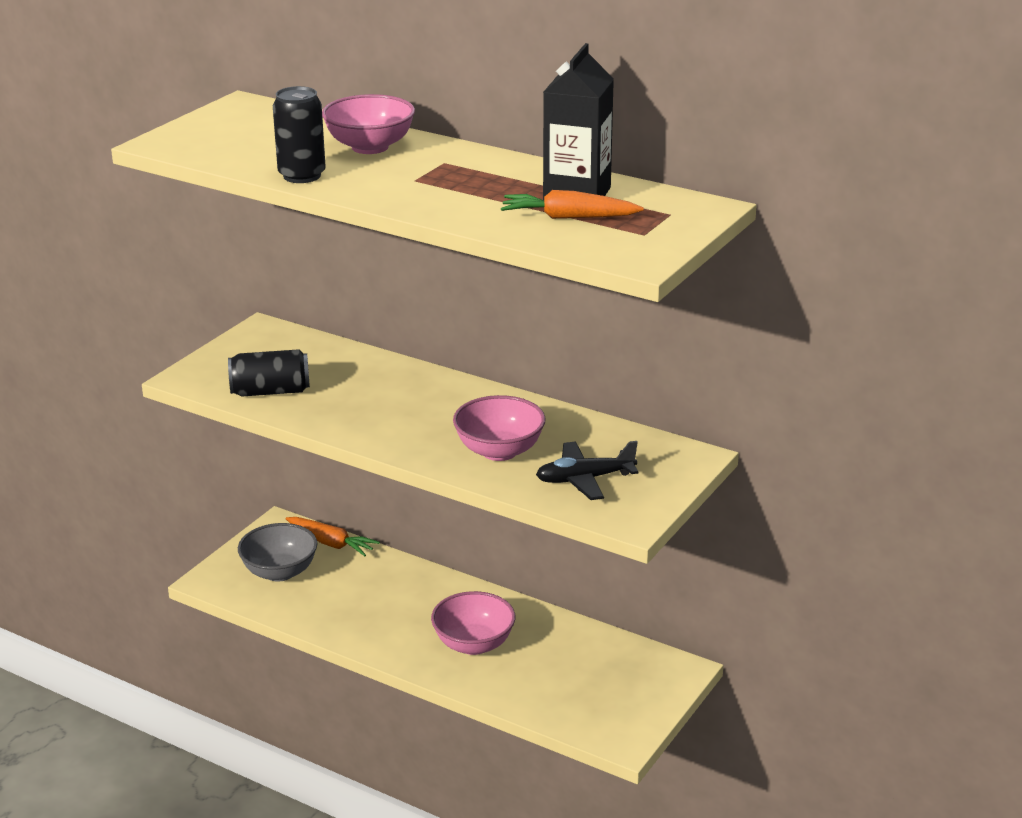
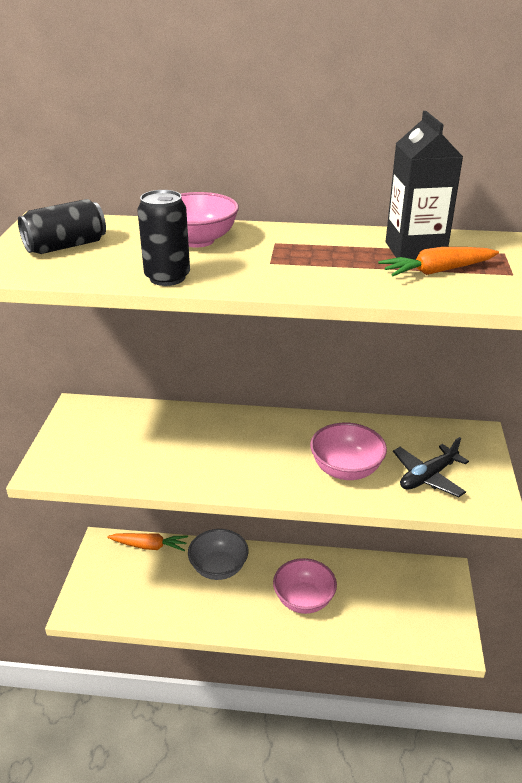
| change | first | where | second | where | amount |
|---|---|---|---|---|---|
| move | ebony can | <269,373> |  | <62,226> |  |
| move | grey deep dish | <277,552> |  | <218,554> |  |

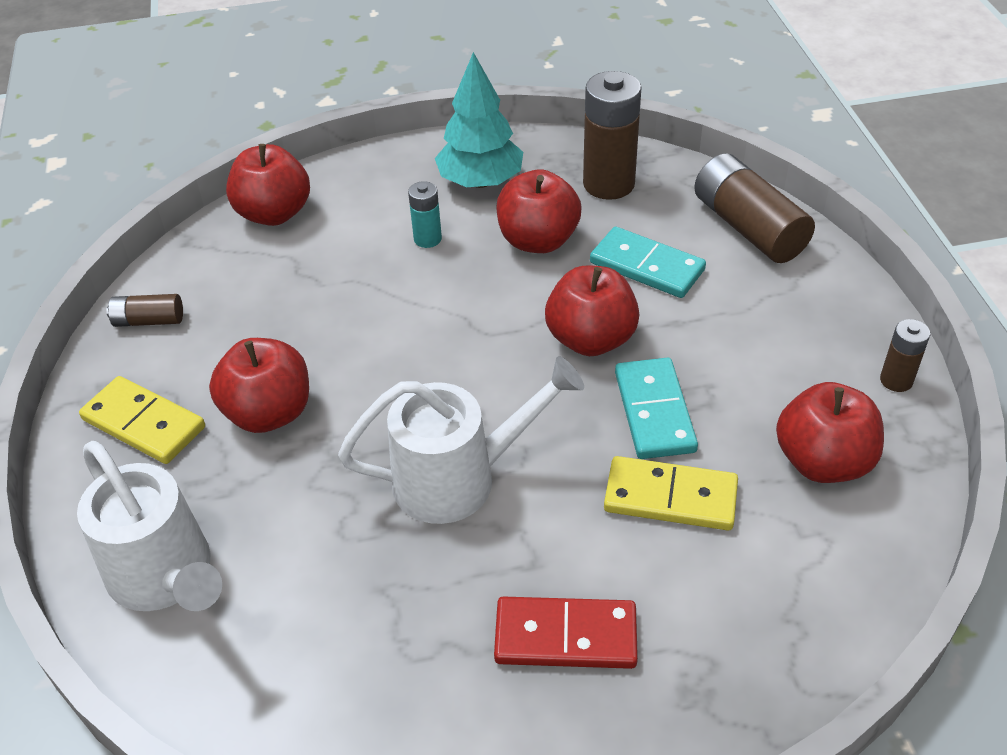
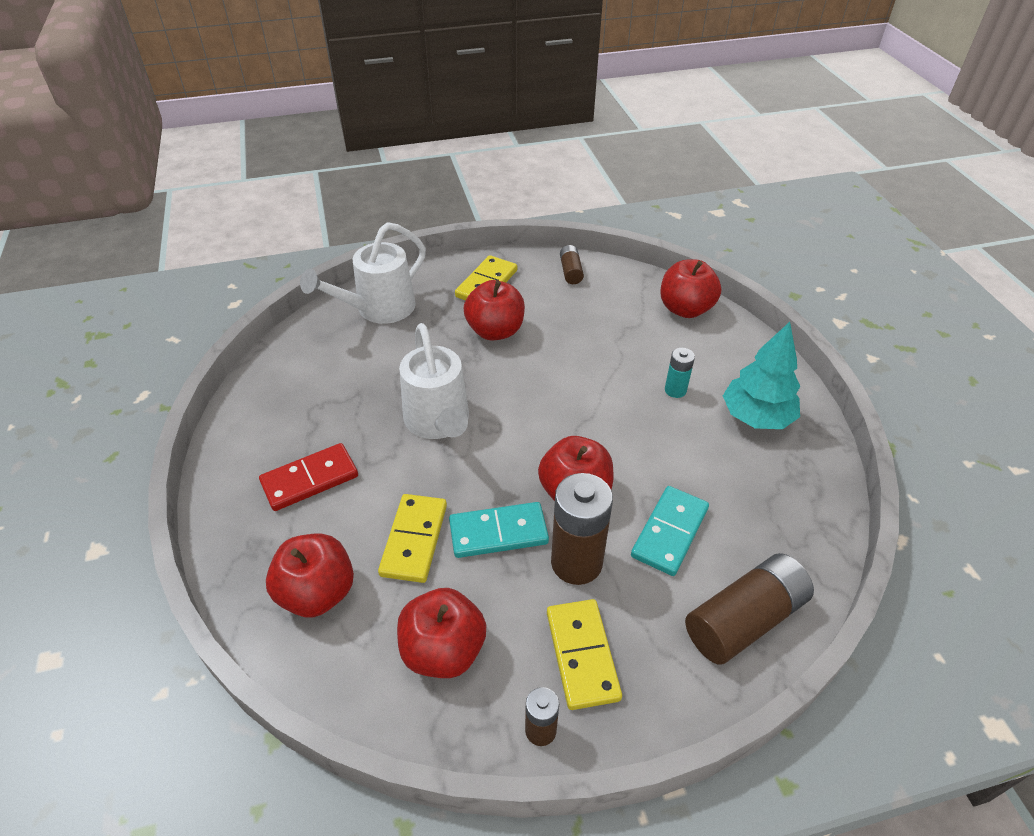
| change | first | where | second | where | amount |
|---|---|---|---|---|---|
| move | brown battery | <612,135> |  | <582,529> |  |
| move | red toy apple | <538,211> |  | <310,575> |  |
| rotate | red domino tile | <566,633> |  | <308,477> | 60 degrees clockwise |
| insert |  |  | yellow domino tile | <584,654> |  |

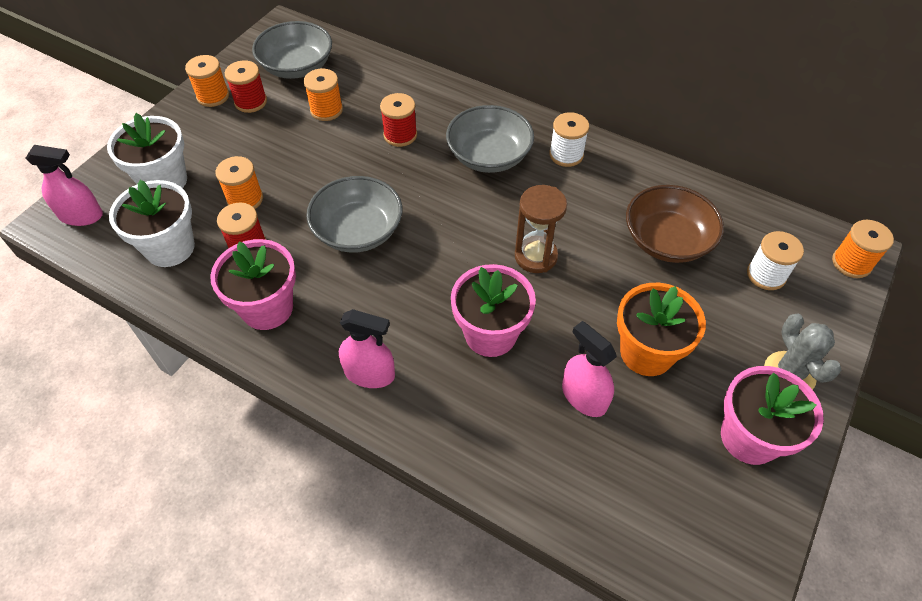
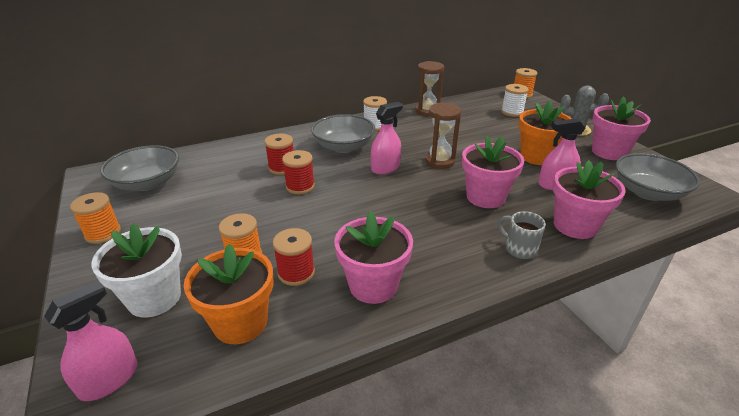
| change | first | where | second | where | amount |
|---|---|---|---|---|---|
| move | red spool | <246,86> |  | <298,172> |  |
| delete | bright orange spool | <323,95> |  |  |  |
| move | grey deep dish | <354,214> |  | <658,177> |  |
| recolor | pure white potted plant | <152,223> | bright orange potted plant | <229,293> |  |
| delete | brown deep dish | <675,224> |  |  |  |
| move | pink spray bottle | <367,348> |  | <387,138> |  |
| insert |  |  | brown sand timer | <429,88> |  |
| insert |  |  | pink potted plant | <589,199> |  |
| insert |  |  | grey coffee mug | <522,235> |  |

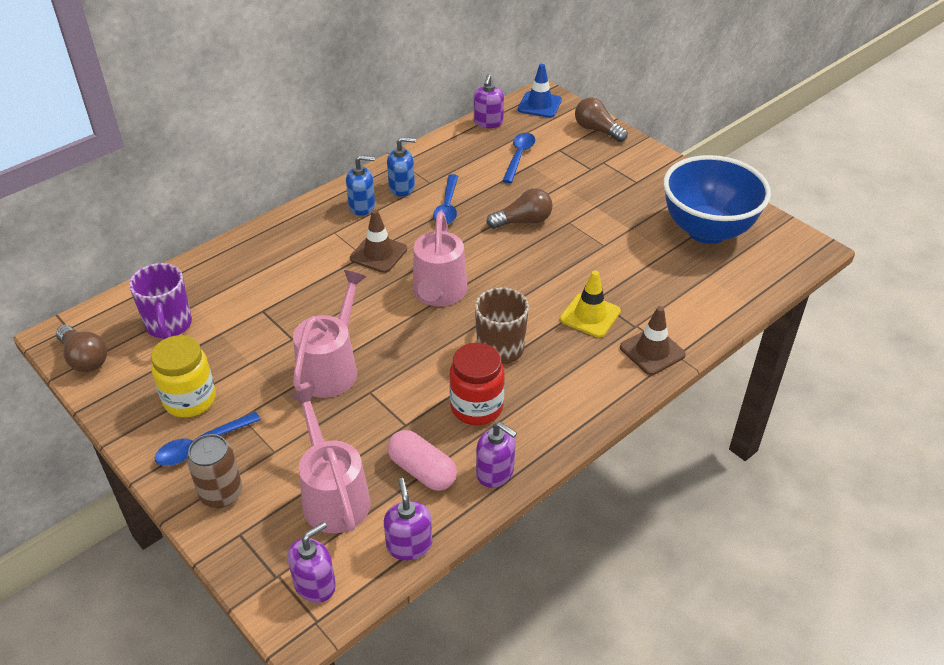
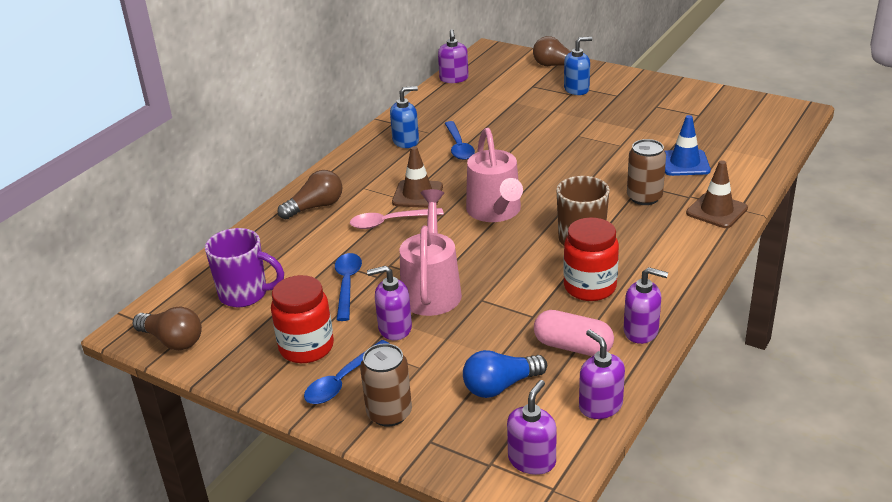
| change | first | where | second | where | amount |
|---|---|---|---|---|---|
| move | cobalt traffic cone | <540,91> |  | <688,145> |  |
| move | cobalt spoon | <518,158> |  | <348,287> |  |
| move | cobalt pump bottle | <360,185> |  | <578,66> |  |
| delete | cobalt deep dish | <717,199> |  |  |  |
| move | brown bulb | <519,208> |  | <309,195> |  |
| rotate | violet coffee mug | <160,301> |  | <244,267> | 45 degrees counterclockwise |
| replace | yellow traffic cone | <590,304> | brown can | <646,172> |  |
| recolor | yellow jar | <183,376> | red jar | <302,319> |  |
| replace | pink watering pot | <330,460> | cobalt bulb | <505,374> |  |
| insert |  |  | pink spoon | <397,218> |  |
| insert |  |  | violet pump bottle | <389,303> |  |

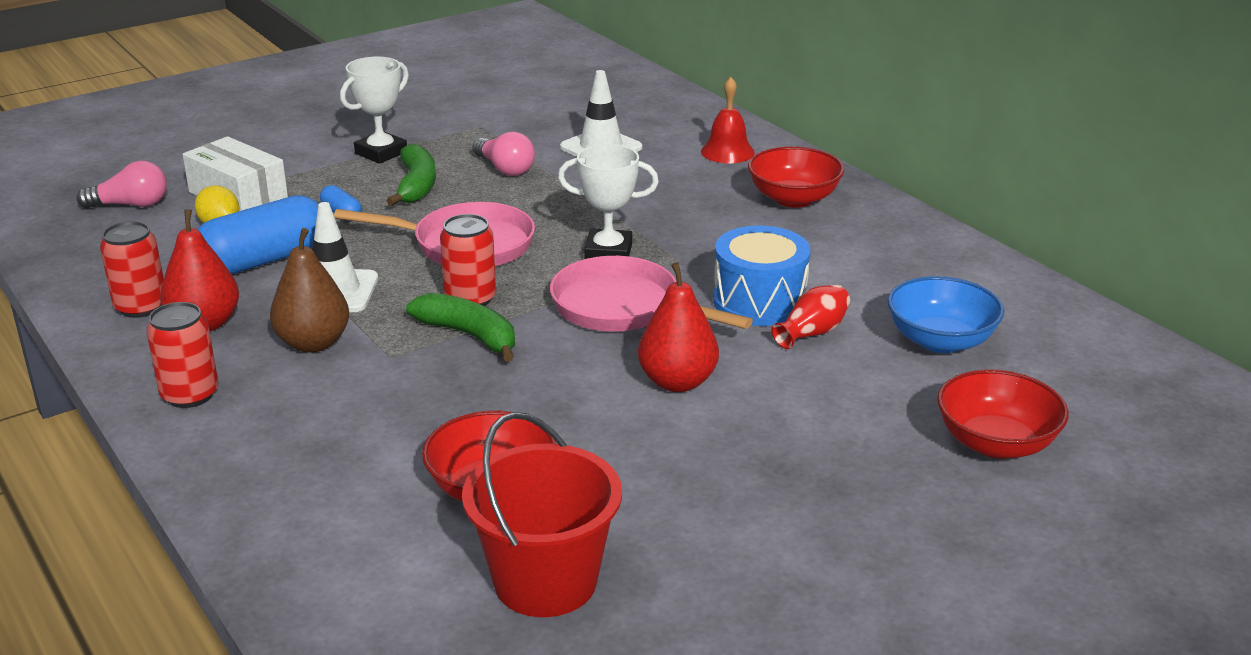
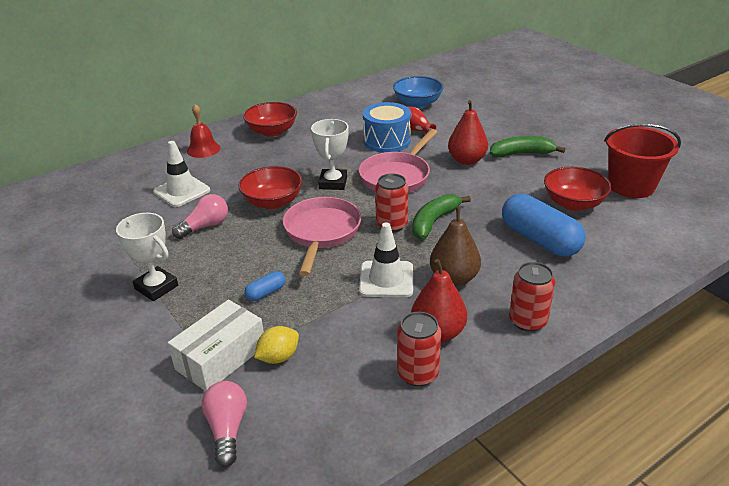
| change | first | where | second | where | amount |
|---|---|---|---|---|---|
| move | green banana fruit | <411,175> |  | <527,146> |  |
| move | cobalt pill | <258,234> |  | <544,225> |  |
| move | red deep dish | <1003,414> |  | <271,187> |  |

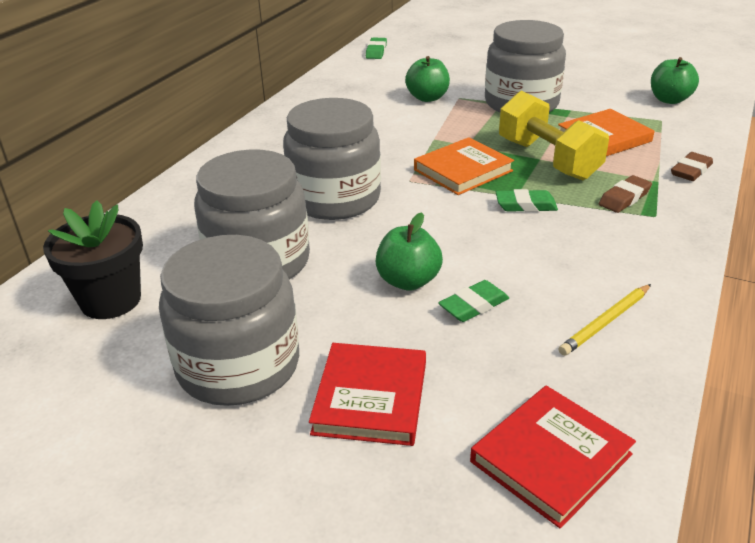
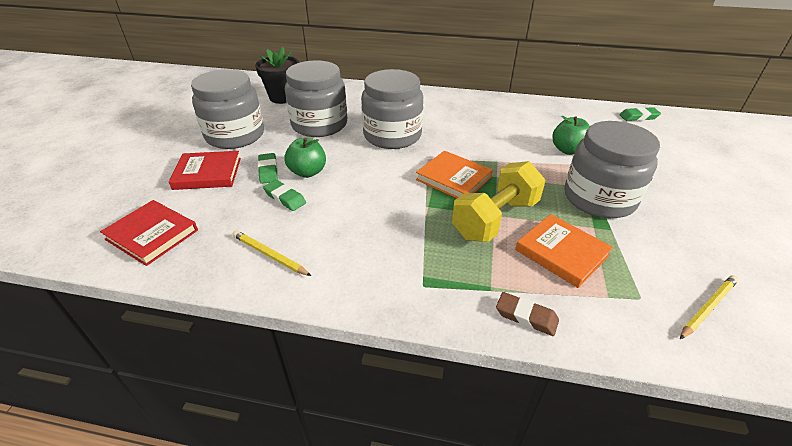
| change | first | where | second | where | amount |
|---|---|---|---|---|---|
| replace | green toy apple | <675,80> | yellow wooden pencil | <709,307> |  |
| delete | brown pencil eraser | <625,194> |  |  |  |
| move | green pencil eraser | <527,200> |  | <268,168> |  |

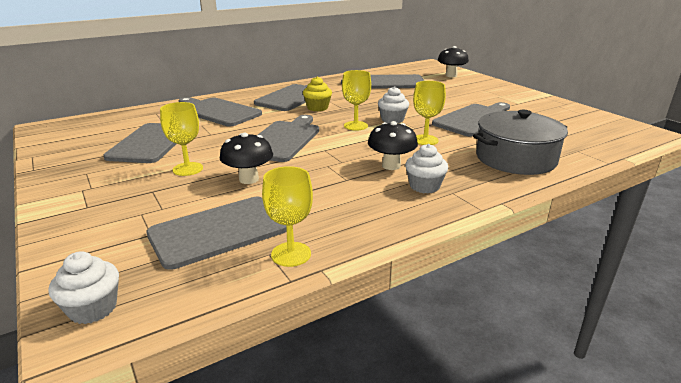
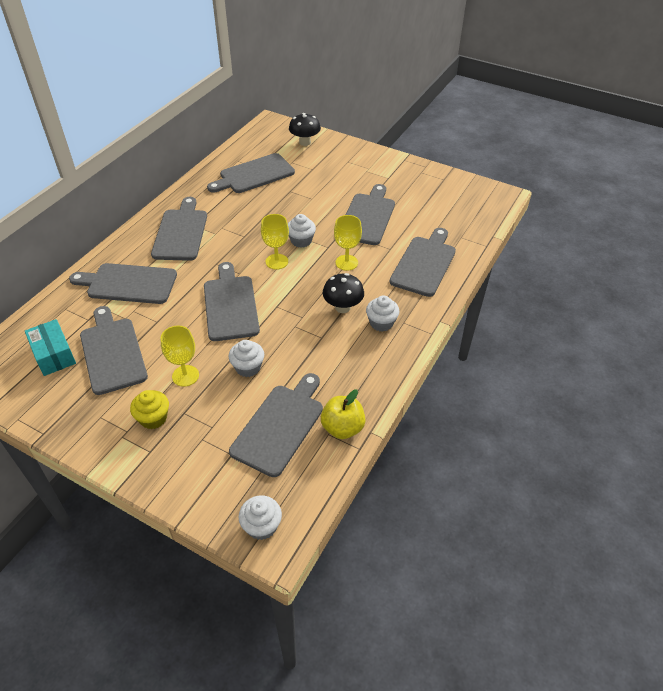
| change | first | where | second | where | amount |
|---|---|---|---|---|---|
| move | yellow fairy cake | <317,94> |  | <149,409> |  |
| replace | grey cooking pot | <520,142> | grey cutting board | <423,262> |  |
| replace | ebony fungus | <246,158> | pure white fairy cake | <246,358> |  |
| replace | yellow chalice | <287,216> | yellow toy apple | <343,414> |  |
| insert |  |  | aqua parcel | <50,347> |  |

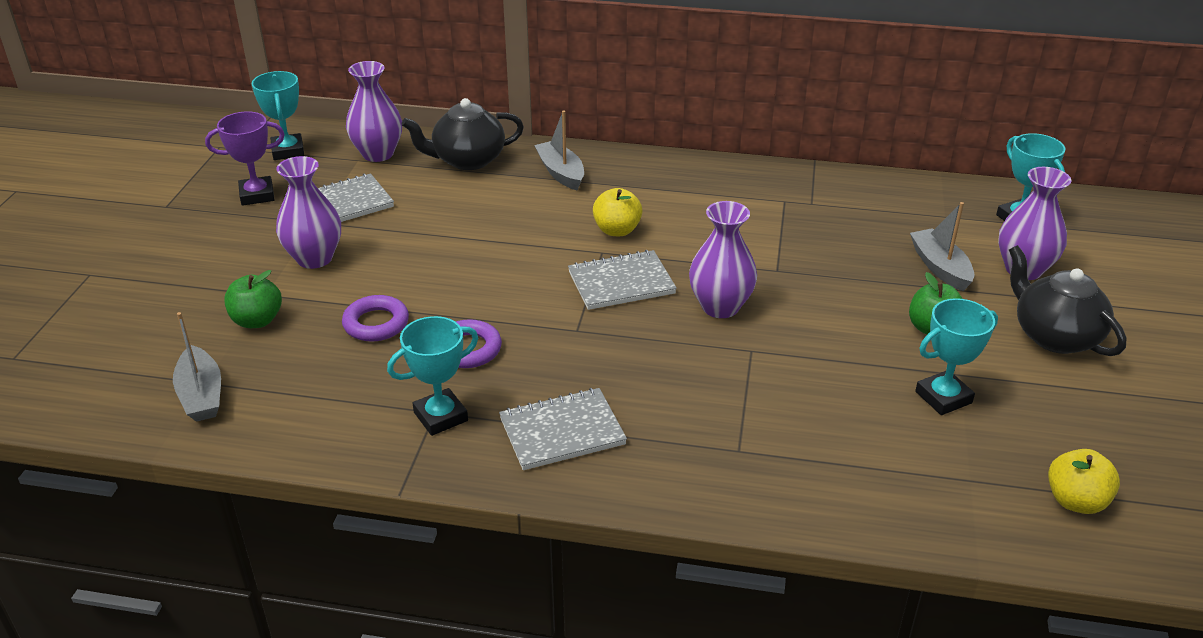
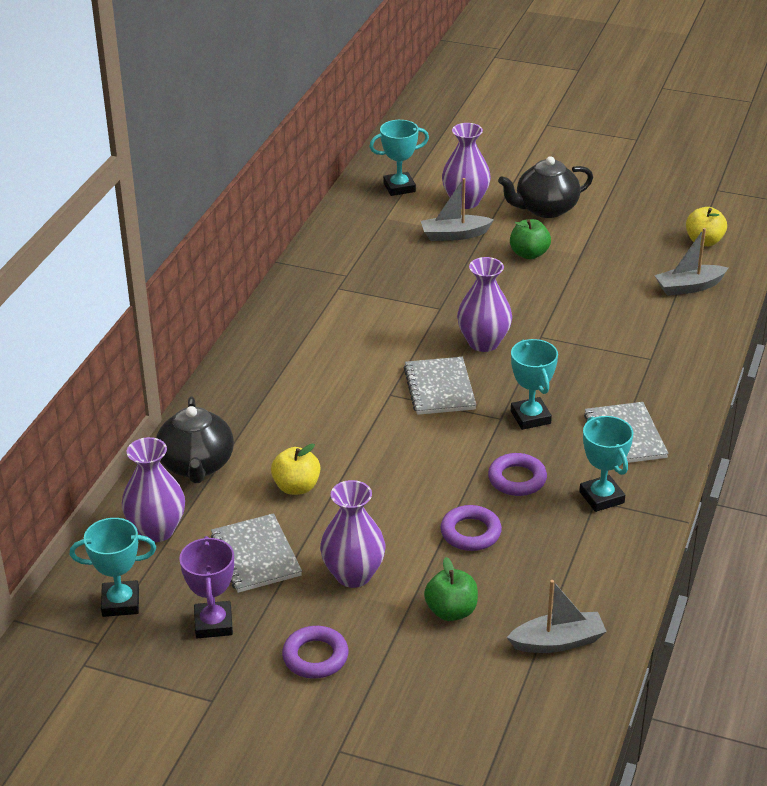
| change | first | where | second | where | amount |
|---|---|---|---|---|---|
| move | grey boat | <559,151> |  | <691,262> |  |
| move | yellow toy apple | <617,212> |  | <296,469> |  |
| move | aqua award cup | <956,356> |  | <534,384> |  |
| insert |  |  | violet ring | <315,652> |  |

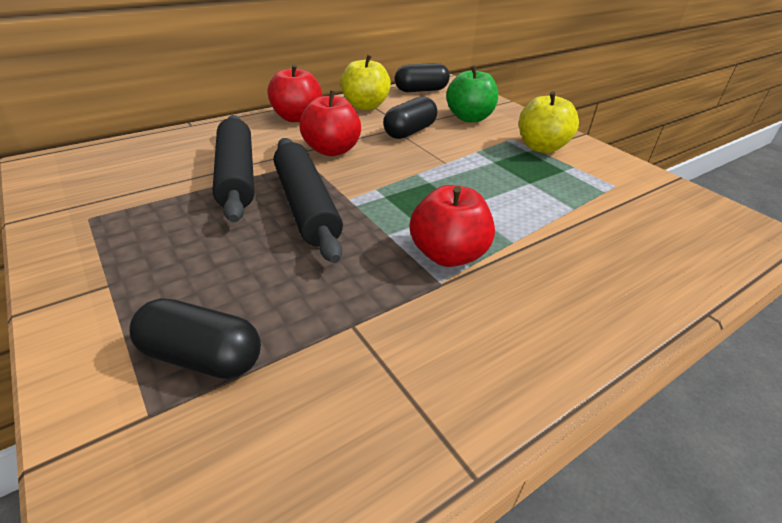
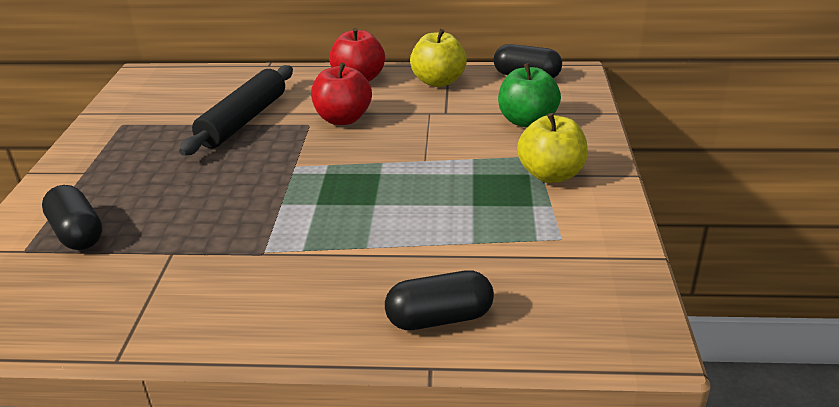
| change | first | where | second | where | amount |
|---|---|---|---|---|---|
| move | ebony pill | <410,117> |  | <439,300> |  |
| delete | ebony rolling pin | <308,200> |  |  |  |
| delete | red toy apple | <452,226> |  |  |  |

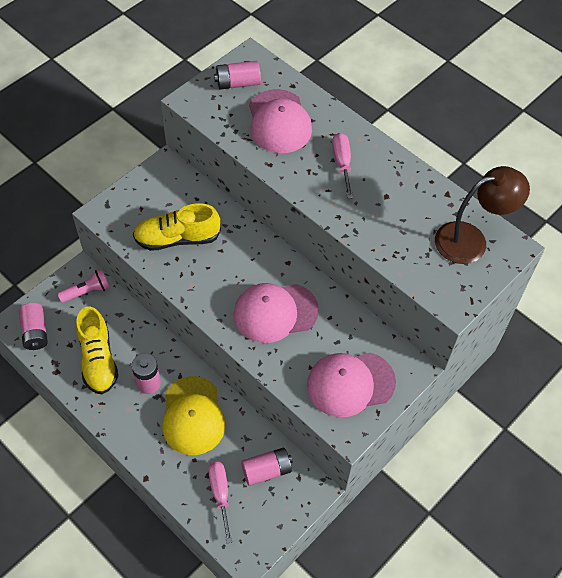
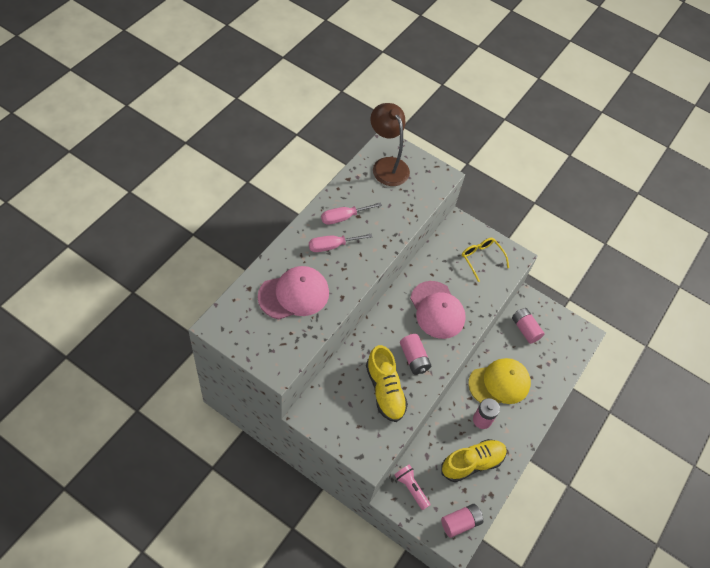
| change | first | where | second | where | amount |
|---|---|---|---|---|---|
| move | pink battery | <237,75> |  | <415,354> |  |
| replace | pink peaked cap | <351,385> | yellow spectacles | <485,260> |  |
| move | pink screwdriver | <220,502> |  | <351,213> |  |

